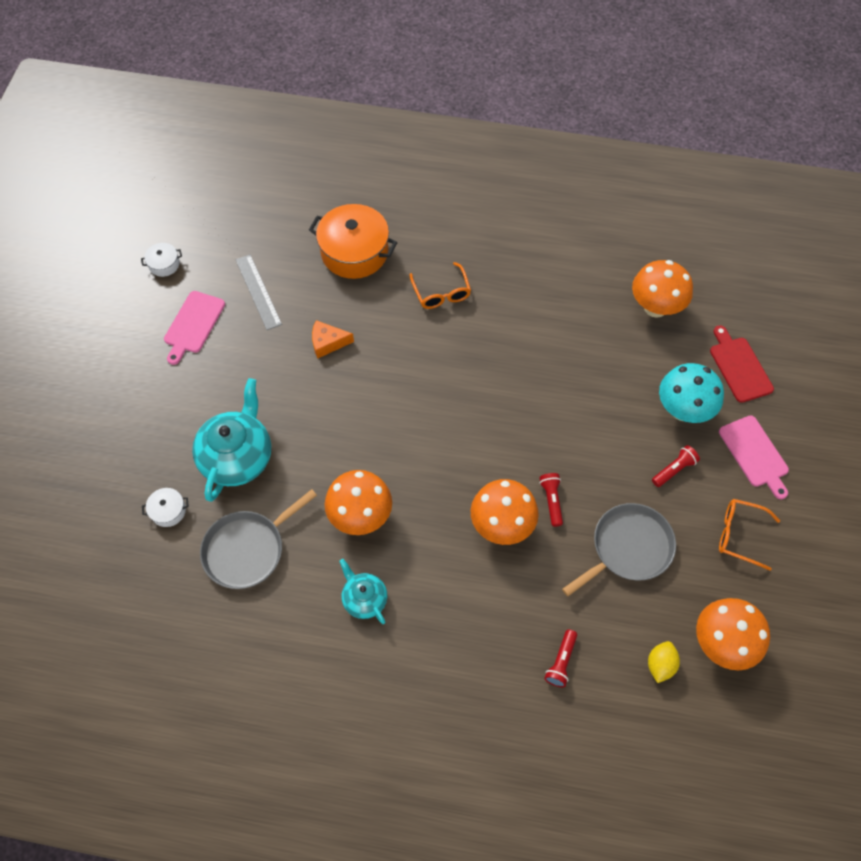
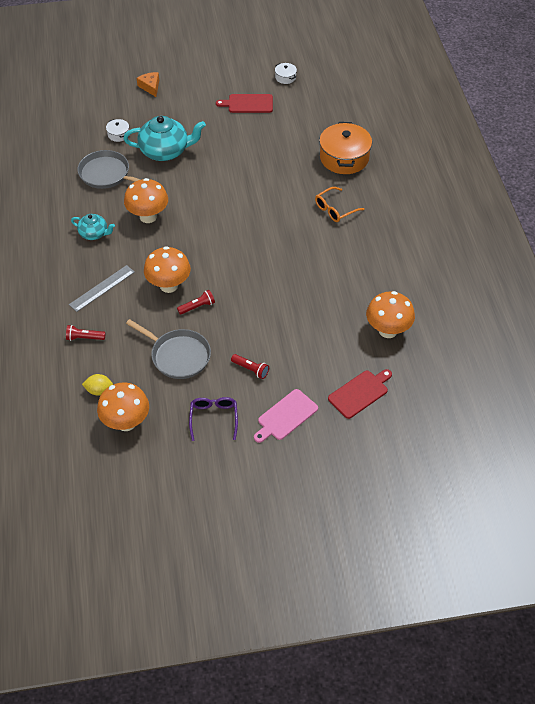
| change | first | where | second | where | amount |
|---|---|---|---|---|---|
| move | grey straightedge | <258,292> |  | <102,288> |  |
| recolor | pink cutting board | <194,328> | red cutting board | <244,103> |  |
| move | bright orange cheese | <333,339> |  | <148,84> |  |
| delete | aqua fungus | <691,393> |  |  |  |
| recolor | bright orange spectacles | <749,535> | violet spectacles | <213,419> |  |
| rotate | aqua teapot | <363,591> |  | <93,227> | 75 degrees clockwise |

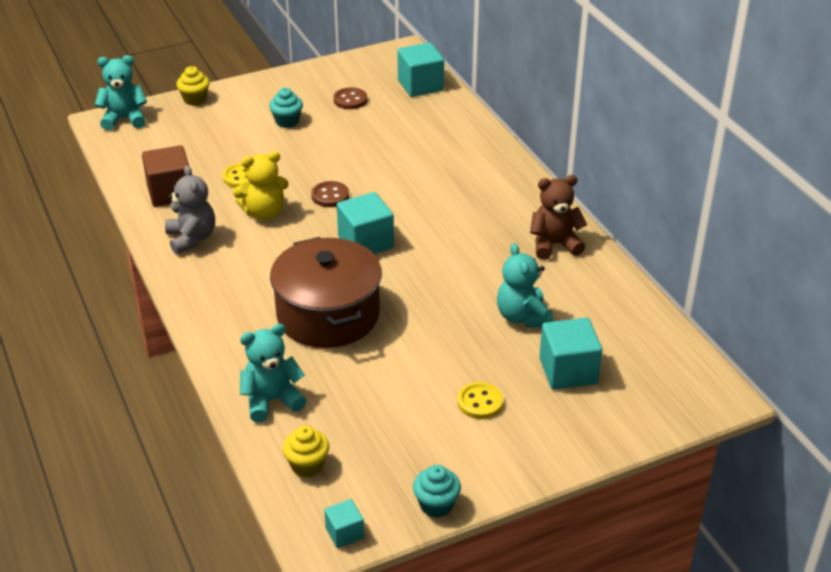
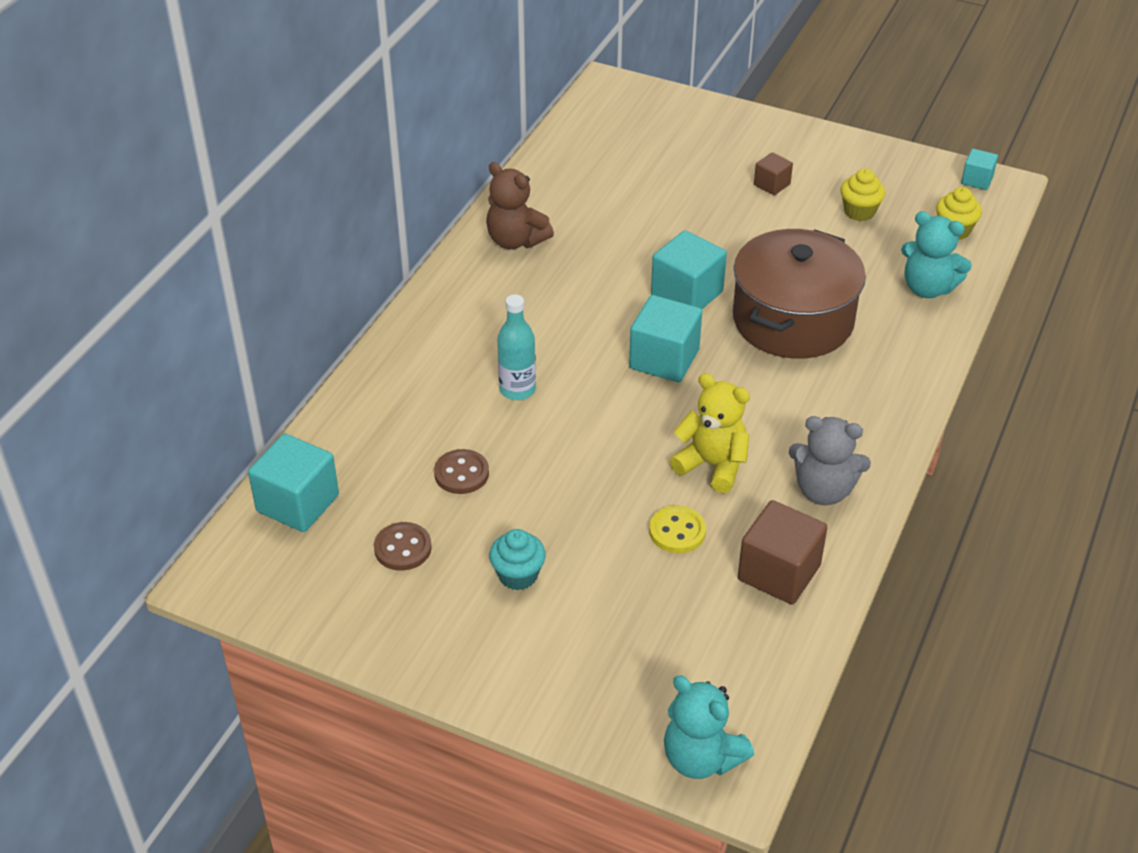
| change | first | where | second | where | amount |
|---|---|---|---|---|---|
| move | yellow fairy cake | <193,86> |  | <862,195> |  |
| rotate | grey teddy | <190,209> |  | <830,460> | 105 degrees counterclockwise |
| move | brown shirt button | <330,194> |  | <461,471> |  |
| delete | aqua teddy | <525,285> |  |  |  |
| move | aqua block | <570,354> |  | <689,269> |  |
| replace | yellow shirt button | <480,400> | brown block | <773,173> |  |
| delete | aqua fairy cake | <437,491> |  |  |  |
| insert |  |  | aqua bottle | <516,347> |  |

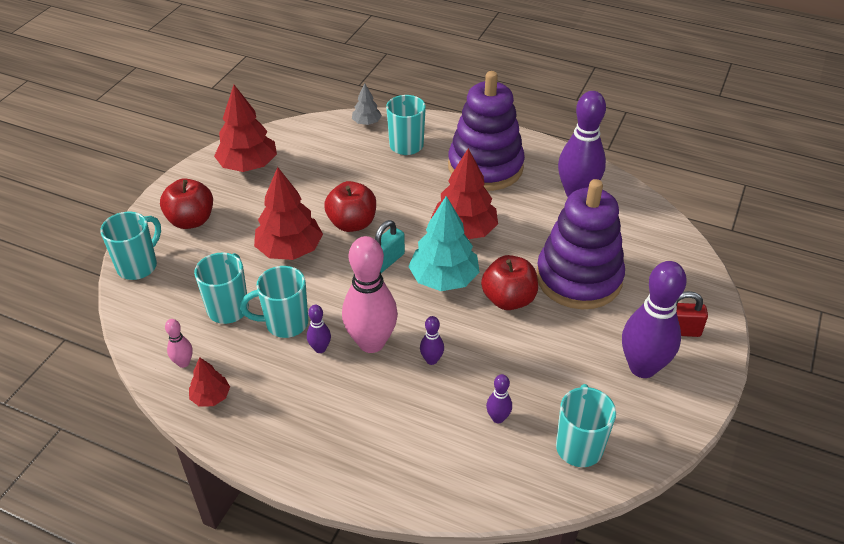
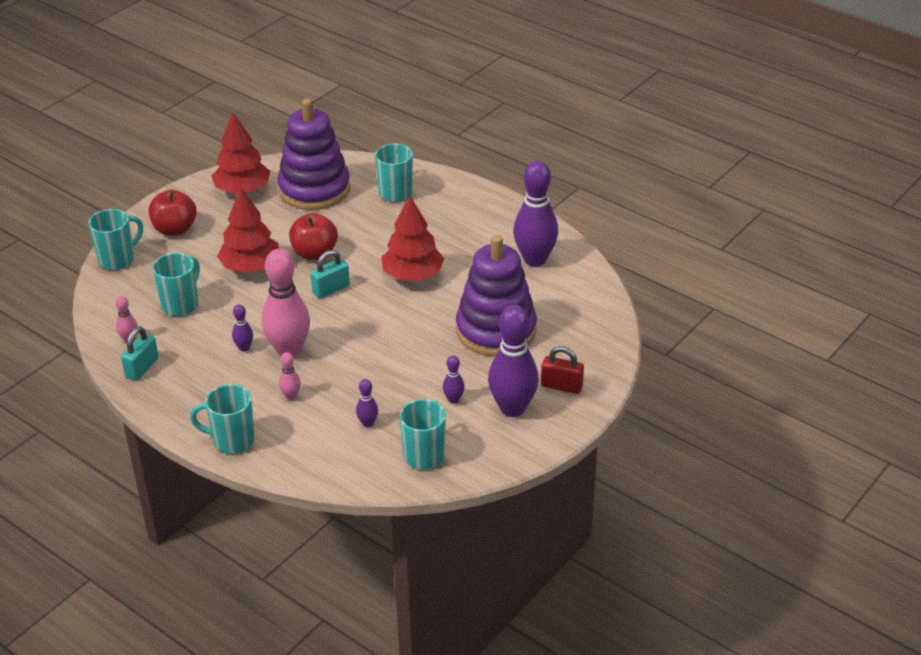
| change | first | where | second | where | amount |
|---|---|---|---|---|---|
| move | violet stacking toy | <486,131> |  | <313,154> |  |
| delete | grey tree | <367,104> |  |  |  |
| delete | aqua tree | <444,243> |  |  |  |
| delete | red toy apple | <509,282> |  |  |  |
| move | aqua coffee mug | <274,302> |  | <222,419> |  |
| move | violet tenpin | <432,340> |  | <454,379> |  |
| replace | red tree | <209,382> | aqua padlock | <140,353> |  |
| insert |  |  | pink tenpin | <290,376> |  |

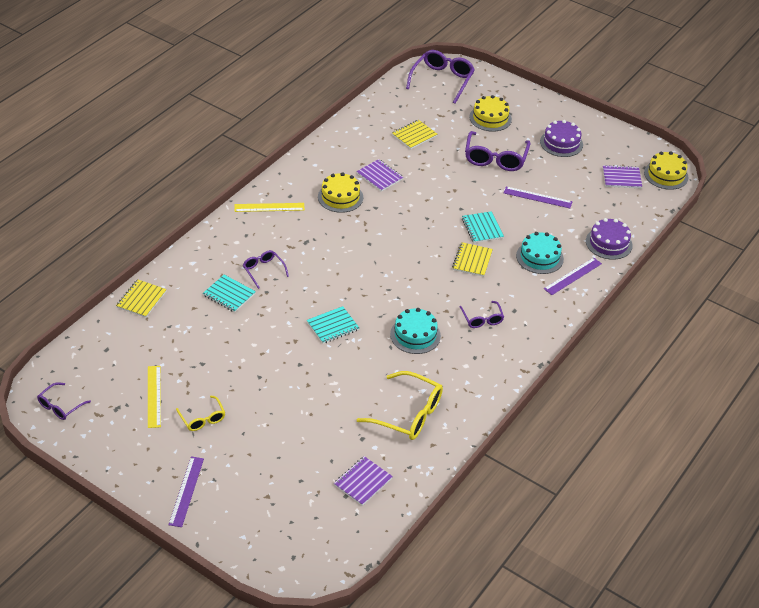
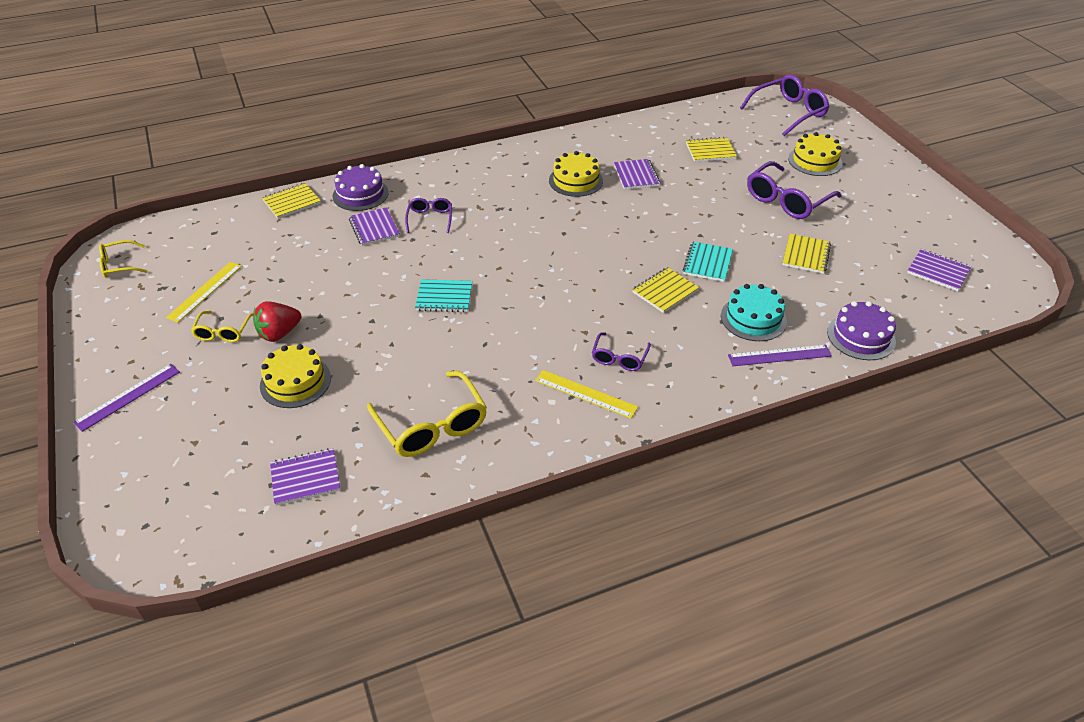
| change | first | where | second | where | amount |
|---|---|---|---|---|---|
| move | violet cake | <561,138> |  | <361,187> |  |
| move | yellow cake | <666,170> |  | <295,376> |  |
| replace | violet straightedge | <538,197> | yellow notepad | <806,254> |  |
| move | yellow straightedge | <270,207> |  | <586,394> |  |
| recolor | aqua notepad | <229,293> | violet notepad | <374,226> |  |
| delete | aqua cake | <415,331> |  |  |  |
| recolor | violet spectacles | <64,401> | yellow spectacles | <123,259> |  |
| insert |  |  | red strawberry | <277,321> |  |

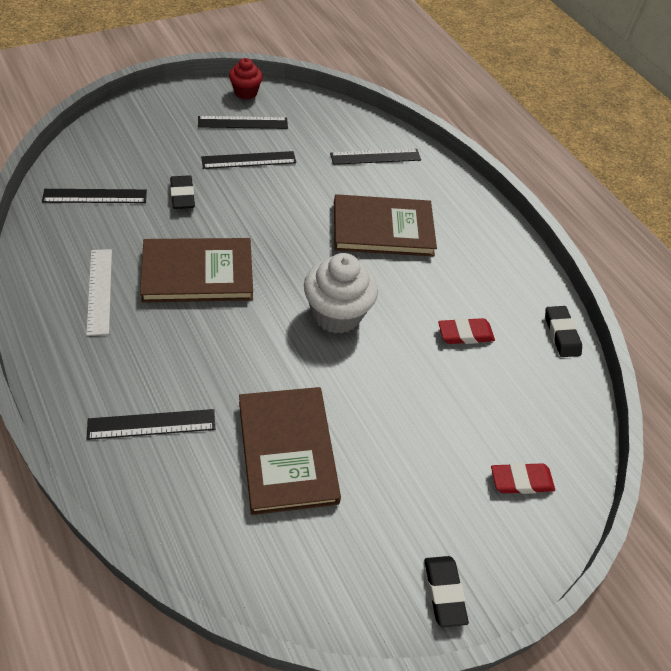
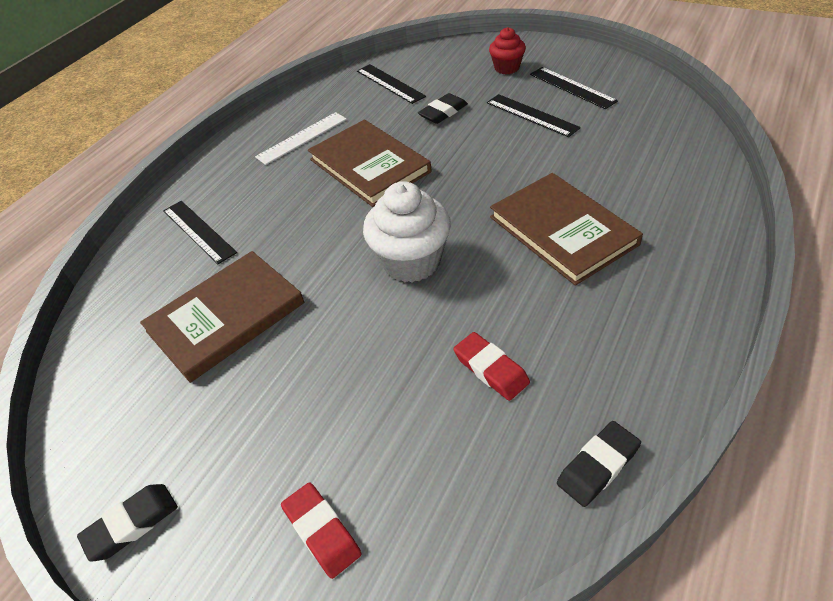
| change | first | where | second | where | amount |
|---|---|---|---|---|---|
| move | red fairy cake | <246,78> |  | <507,50> |  |
| delete | ebony straightedge | <375,157> |  |  |  |

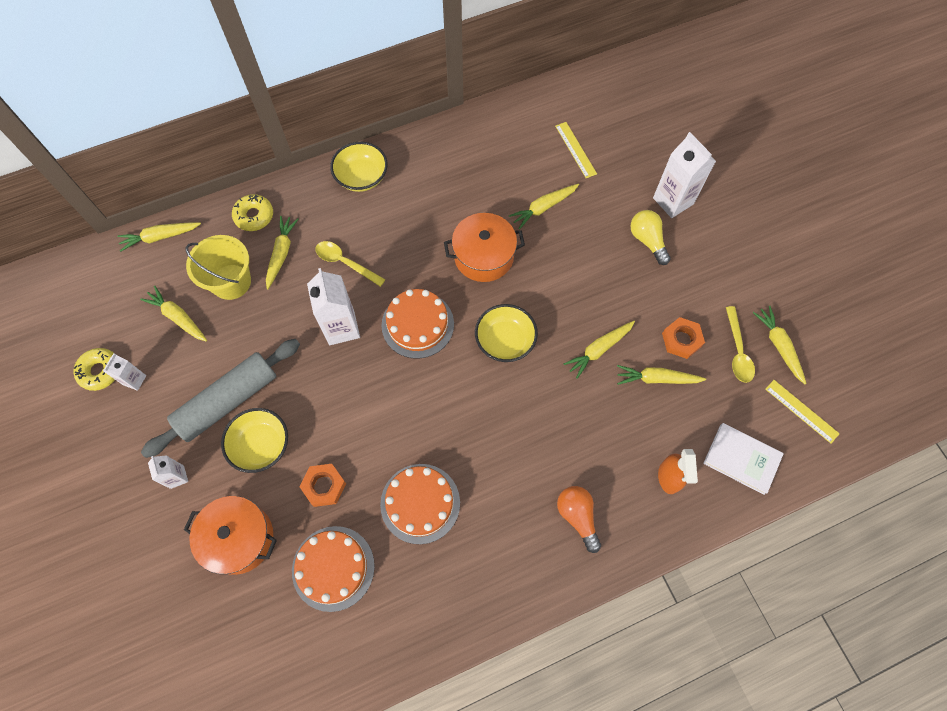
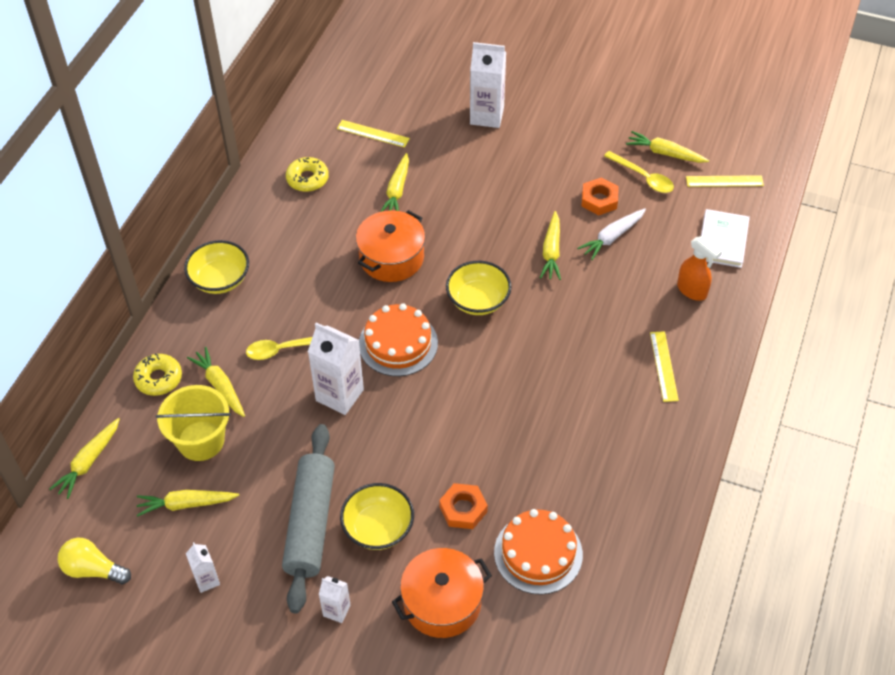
| change | first | where | second | where | amount |
|---|---|---|---|---|---|
| move | yellow bulb | <650,237> |  | <94,561> |  |
| move | yellow glazed donut | <94,369> |  | <307,174> |  |
| recolor | yellow toy carrot | <661,375> | pure white toy carrot | <611,234> |  |
| rotate | pure white hardback | <743,459> |  | <725,238> | 60 degrees counterclockwise |
| delete | bright orange cake | <420,504> |  |  |  |
| replace | bright orange bulb | <579,519> | yellow straightedge | <664,366> |  |

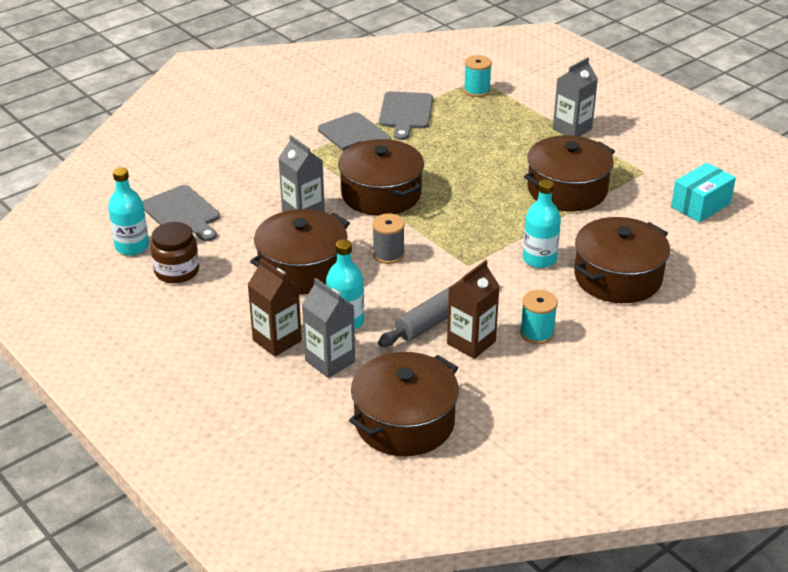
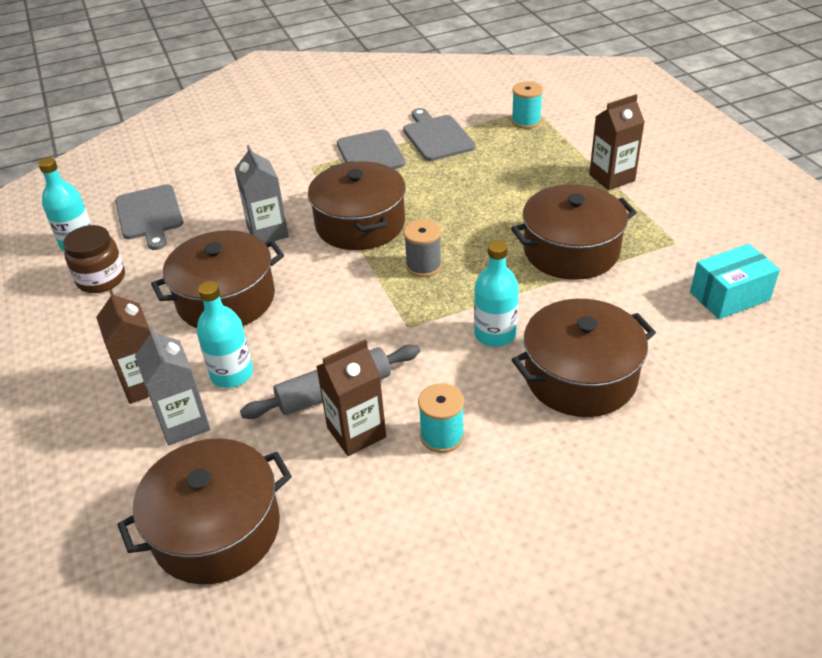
| change | first | where | second | where | amount |
|---|---|---|---|---|---|
| recolor | grey juice carton | <575,96> | brown juice carton | <617,142> |  |
| rotate | grey cutting board | <406,115> |  | <439,134> | 135 degrees clockwise |
| move | grey spool | <388,239> |  | <423,248> |  |

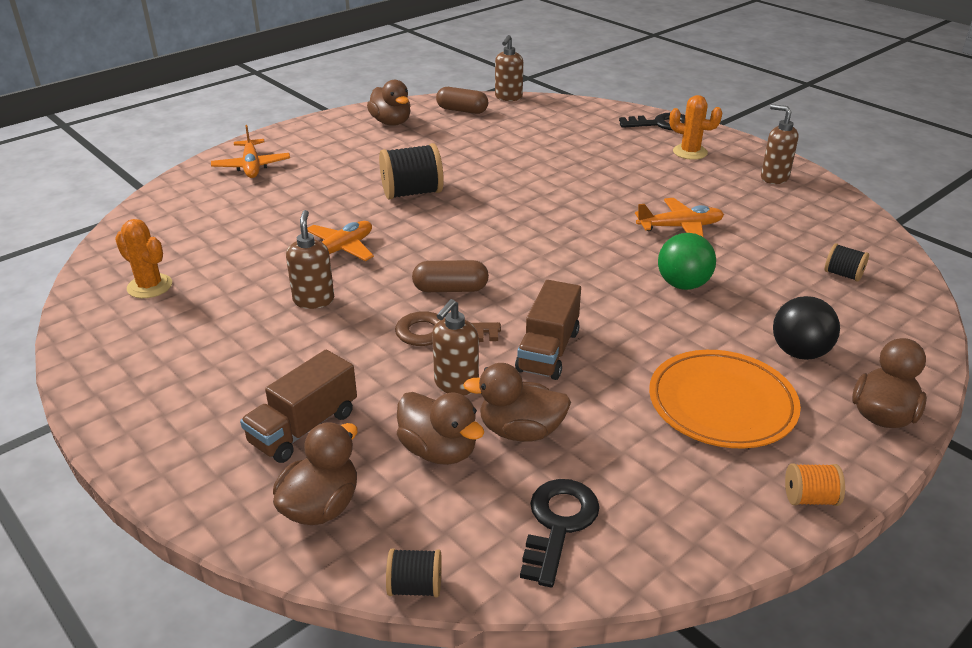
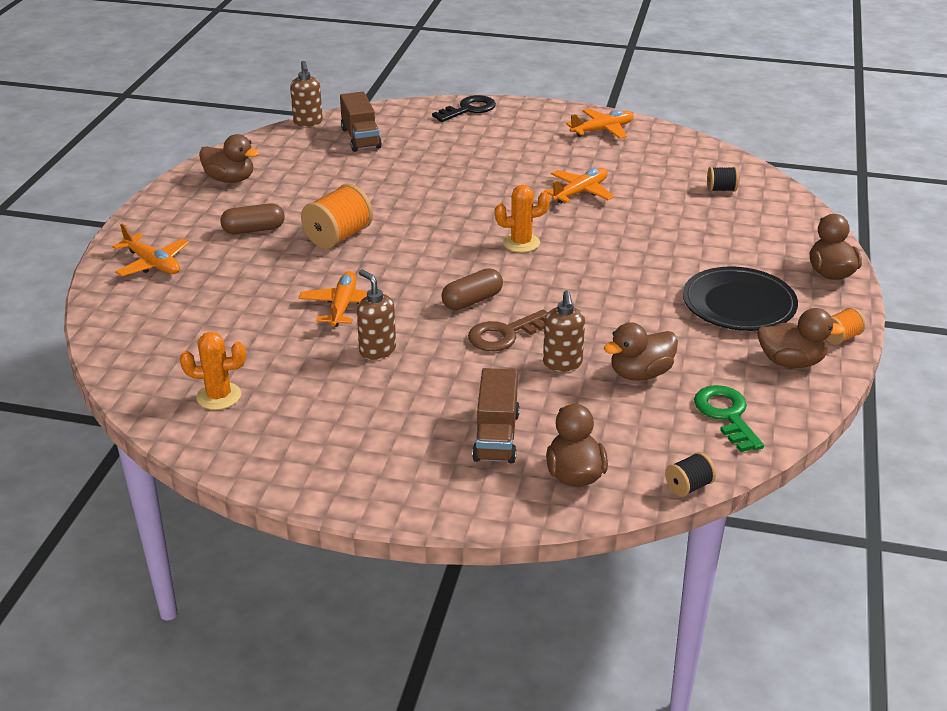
| change | first | where | second | where | amount |
|---|---|---|---|---|---|
| move | brown pill | <462,100> |  | <252,218> |  |
| move | bright orange cactus | <695,127> |  | <522,218> |  |
| replace | brown pump bottle | <779,144> | bright orange plane | <600,123> |  |
| recolor | ebony spool | <411,171> | bright orange spool | <337,216> |  |
| delete | green play ball | <687,261> |  |  |  |
| move | brown lorry | <548,330> |  | <361,122> |  |
| delete | ebony play ball | <806,328> |  |  |  |
| recolor | bright orange flat dish | <725,399> | ebony flat dish | <740,298> |  |
| move | brown toy duck | <440,428> |  | <801,338> |  |
| recolor | ebony key | <560,533> | green key | <729,418> |  |

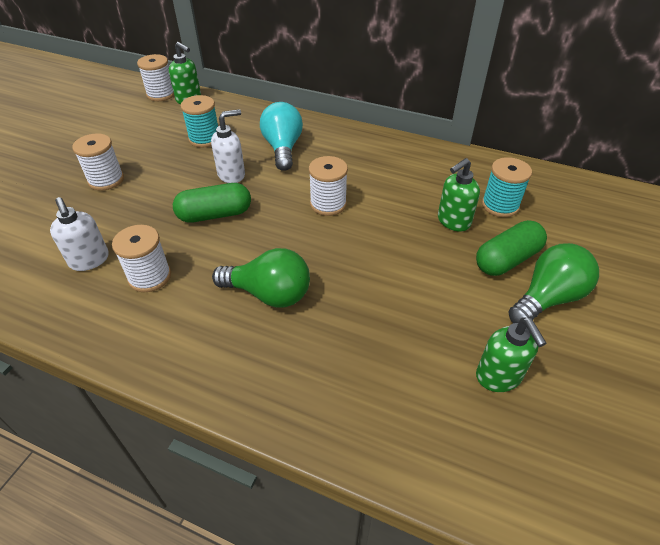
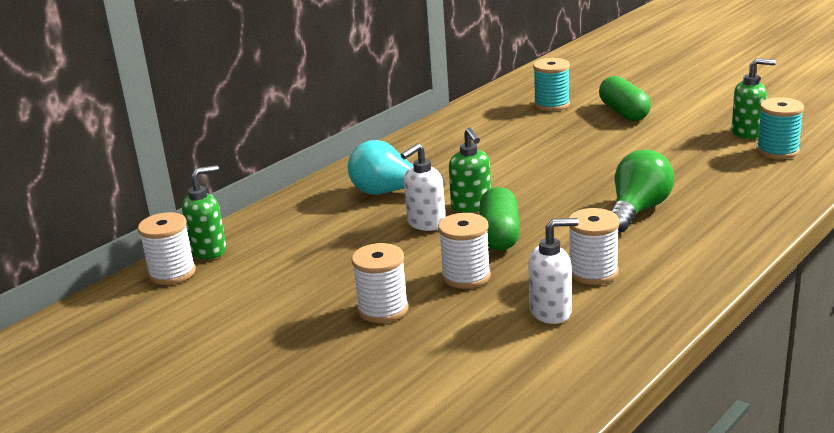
| change | first | where | second | where | amount |
|---|---|---|---|---|---|
| move | aqua spool | <199,121> |  | <780,128> |  |
| rotate | pure white pump bottle | <228,146> |  | <423,187> | 120 degrees counterclockwise |
| move | pure white spool | <328,186> |  | <464,251> |  |
| move | green pump bottle | <459,194> |  | <470,170> |  |
| delete | green bulb | <554,283> |  |  |  |

